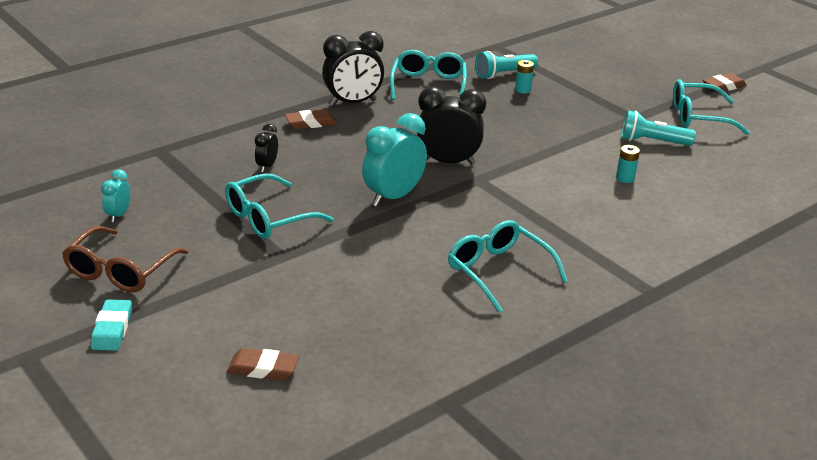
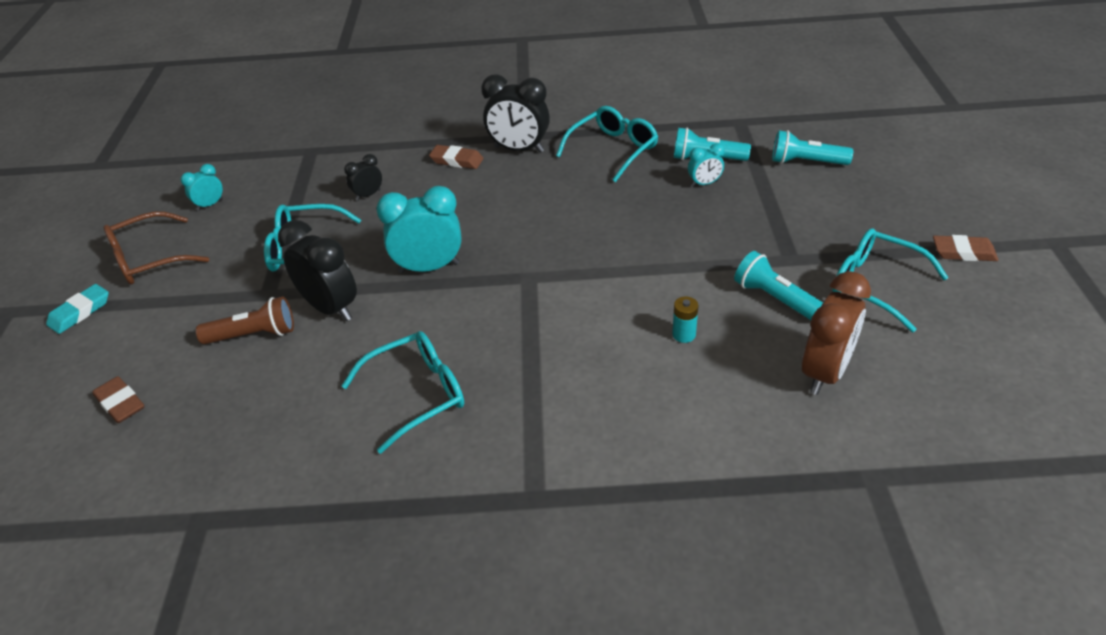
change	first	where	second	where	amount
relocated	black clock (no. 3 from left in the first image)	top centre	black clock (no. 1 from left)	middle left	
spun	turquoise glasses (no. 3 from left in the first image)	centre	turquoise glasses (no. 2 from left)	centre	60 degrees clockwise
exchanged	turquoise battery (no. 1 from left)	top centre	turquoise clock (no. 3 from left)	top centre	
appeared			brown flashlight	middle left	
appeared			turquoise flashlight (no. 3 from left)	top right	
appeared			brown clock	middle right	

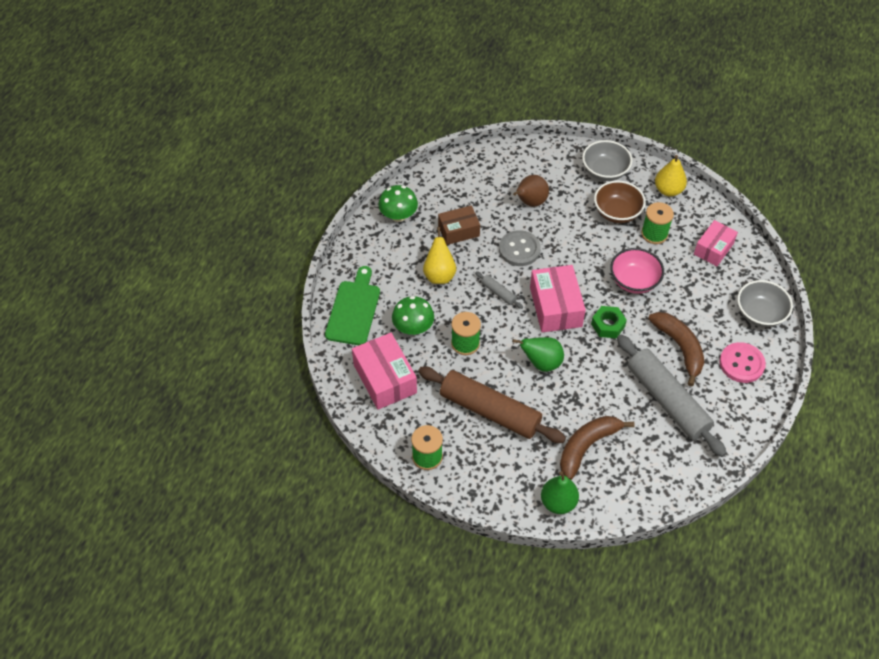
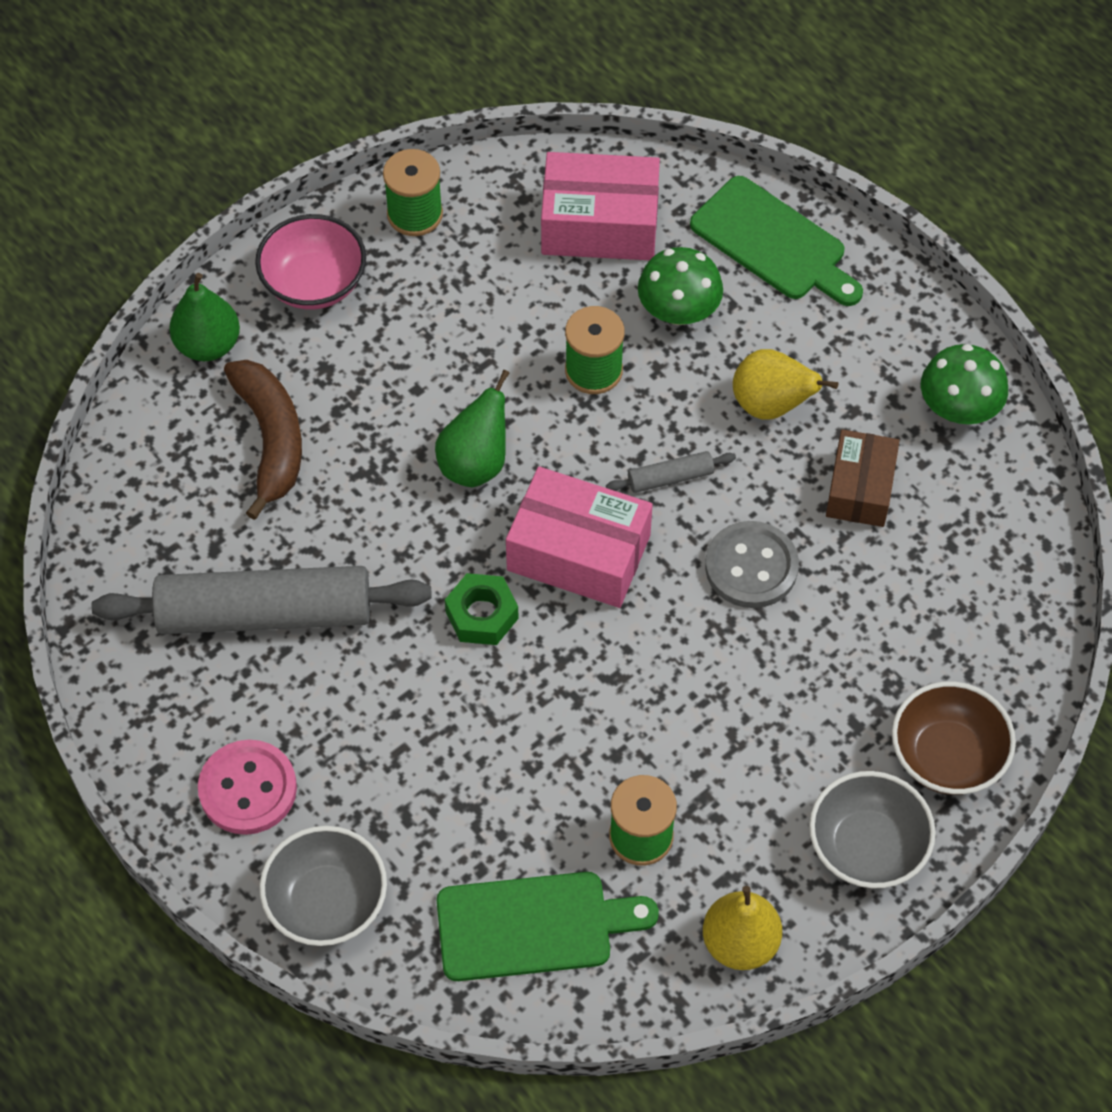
change	first	where	second	where	amount
missing	brown rolling pin	centre			
missing	brown pear	top centre			
relocated	brown bowl	top right		middle right	
relocated	pink bowl	middle right		top left	
missing	brown banana (no. 2 from left)	middle right			
exchanged	pink box (no. 3 from left)	middle right	green cutting board (no. 1 from left)	bottom centre	

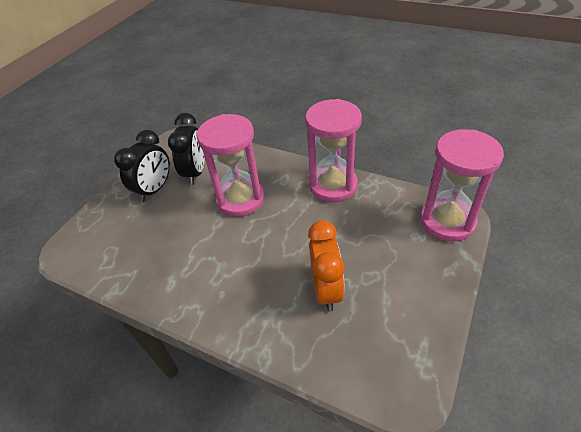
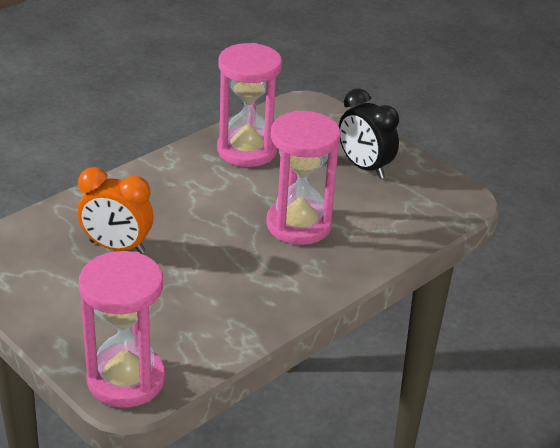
change	first	where	second	where	amount
missing	black clock (no. 2 from left)	middle left			
relocated	pink hourglass (no. 2 from left)	centre		top centre	

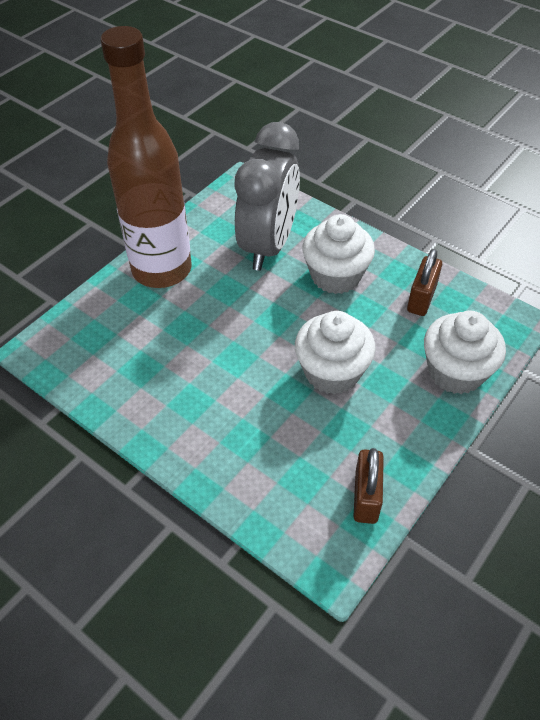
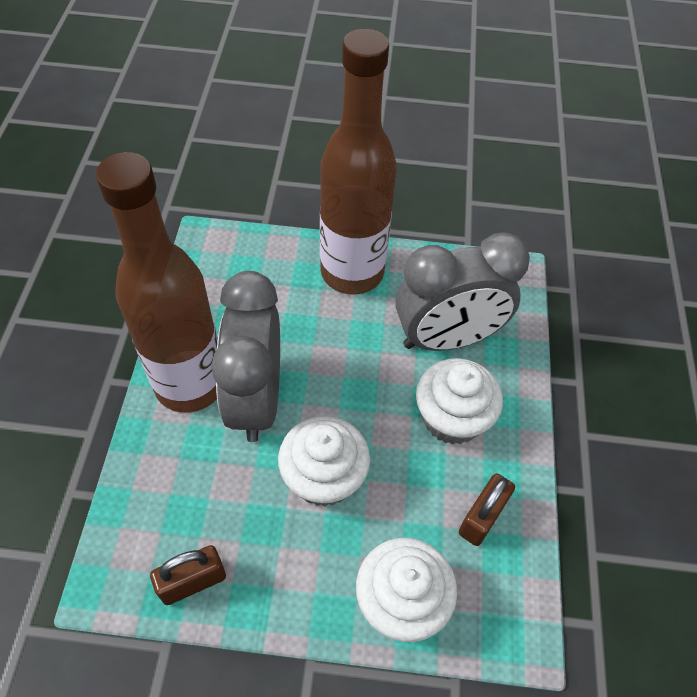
change	first	where	second	where	amount
spun	brown padlock (no. 2 from left)	middle right		bottom right	45 degrees counterclockwise
appeared			brown bottle (no. 1 from left)	middle left	
appeared			grey clock (no. 1 from left)	centre	

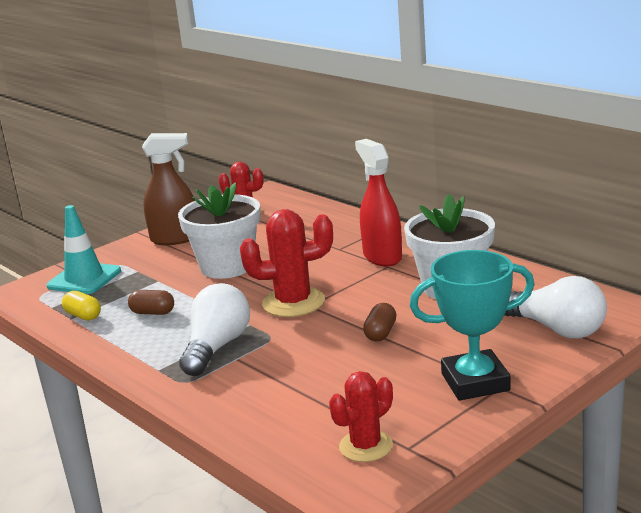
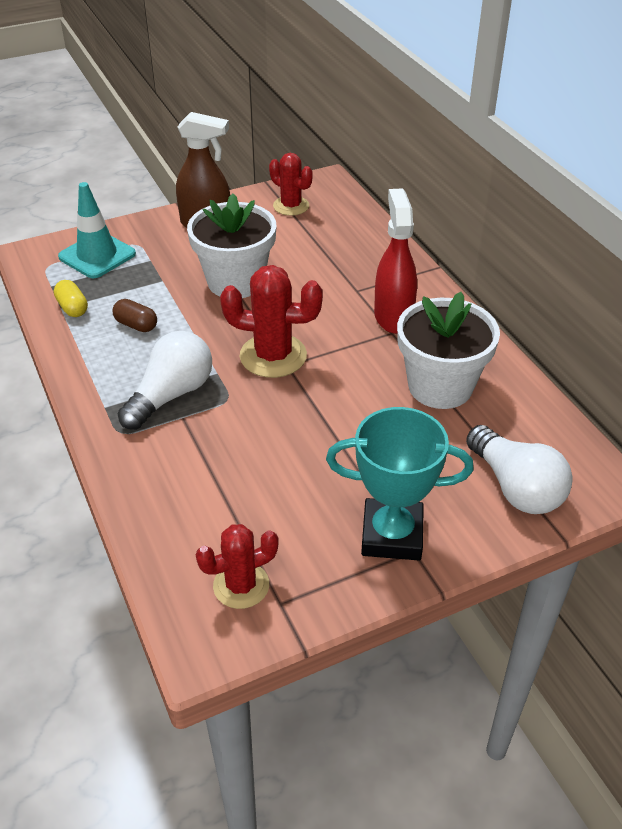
change	first	where	second	where	amount
missing	brown capsule (no. 2 from left)	centre			

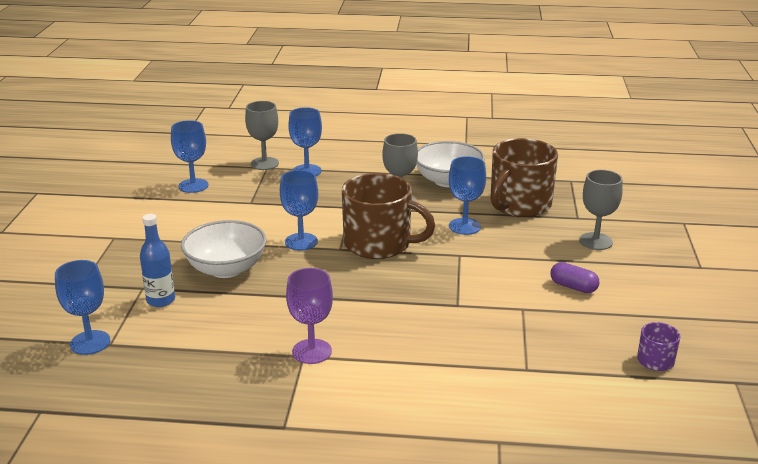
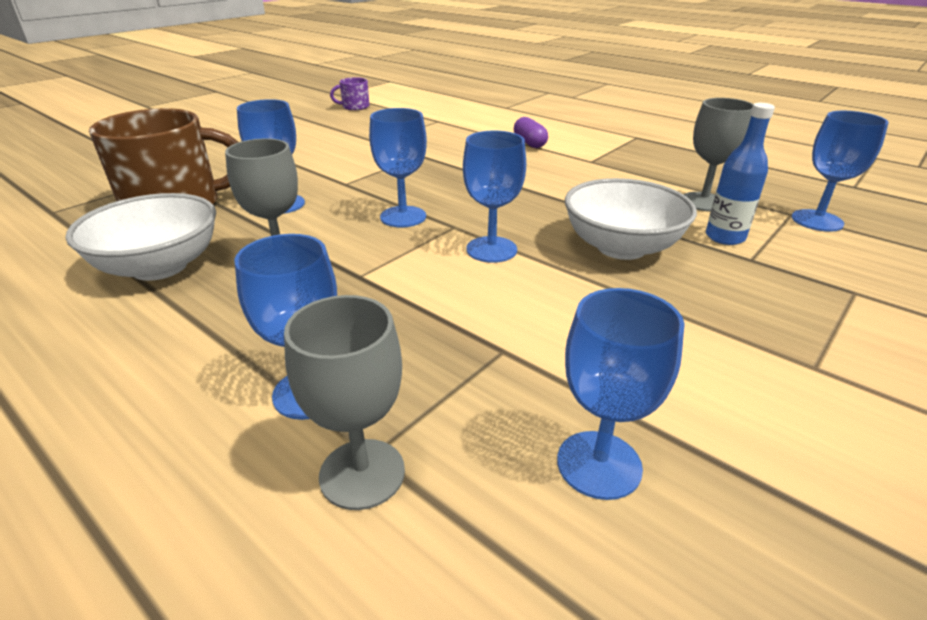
change	first	where	second	where	amount
missing	purple goblet	bottom centre			
exchanged	brown mug (no. 1 from left)	centre	blue goblet (no. 3 from left)	top centre	
relocated	purple capsule	middle right		top centre	
relocated	grey goblet (no. 3 from left)	middle right		top right	

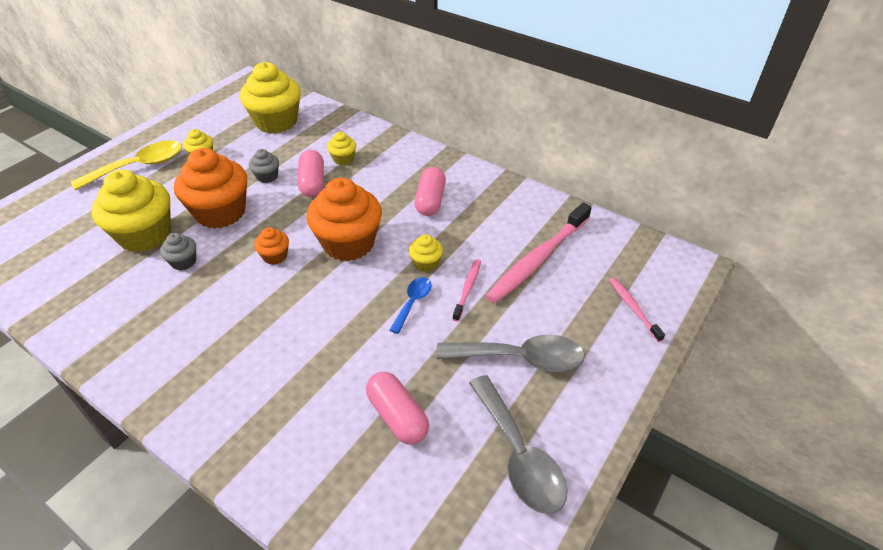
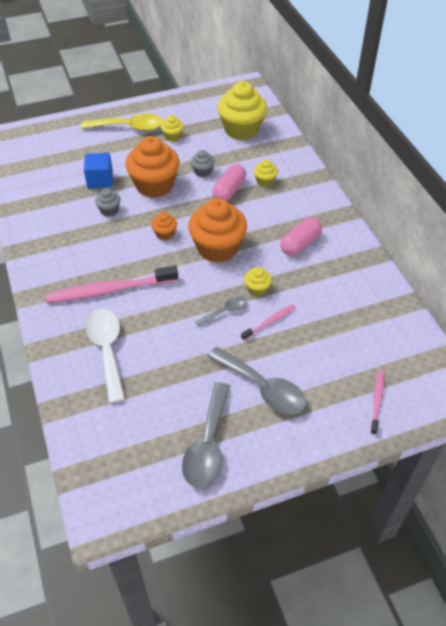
change	first	where	second	where	amount
exchanged	yellow cupcake (no. 1 from left)	middle left	blue cube	top left	
missing	pink capsule (no. 2 from left)	bottom centre			
colour	blue spoon	centre	grey spoon (no. 2 from left)	centre	
relocated	pink toothbrush (no. 2 from left in the first image)	centre	pink toothbrush (no. 1 from left)	middle left	
appeared			white spoon	middle left	

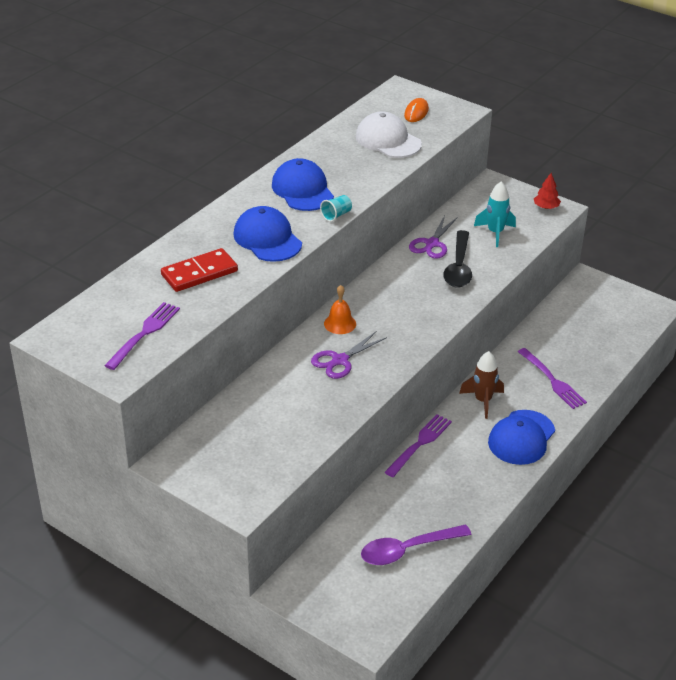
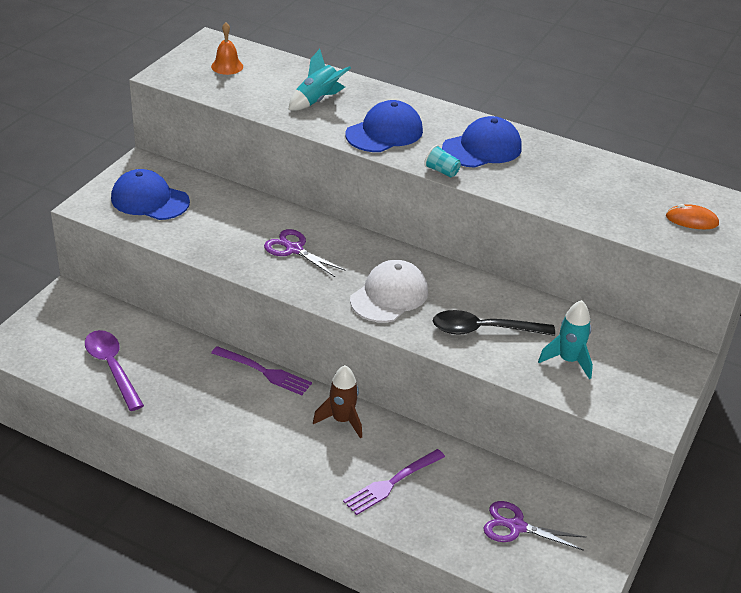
change	first	where	second	where	amount
missing	purple fork (no. 1 from left)	middle left			
exchanged	red domino	middle left	turquoise rocket (no. 1 from left)	top centre	
relocated	orange bell	centre		top left	
relocated	white cap	top centre		centre	
relocated	purple scissors (no. 2 from left)	centre		bottom right	
relocated	blue cap (no. 3 from left in the first image)	middle right	blue cap (no. 1 from left)	top left	
missing	red tree	top right			

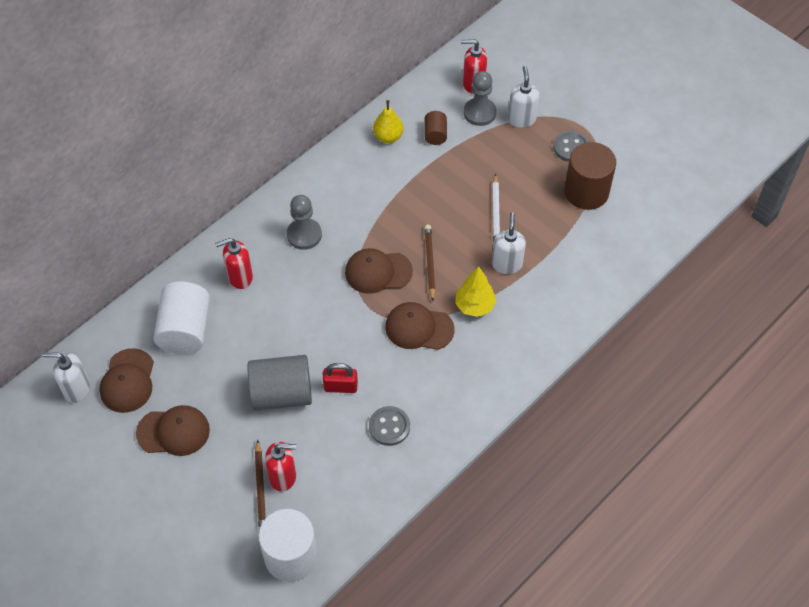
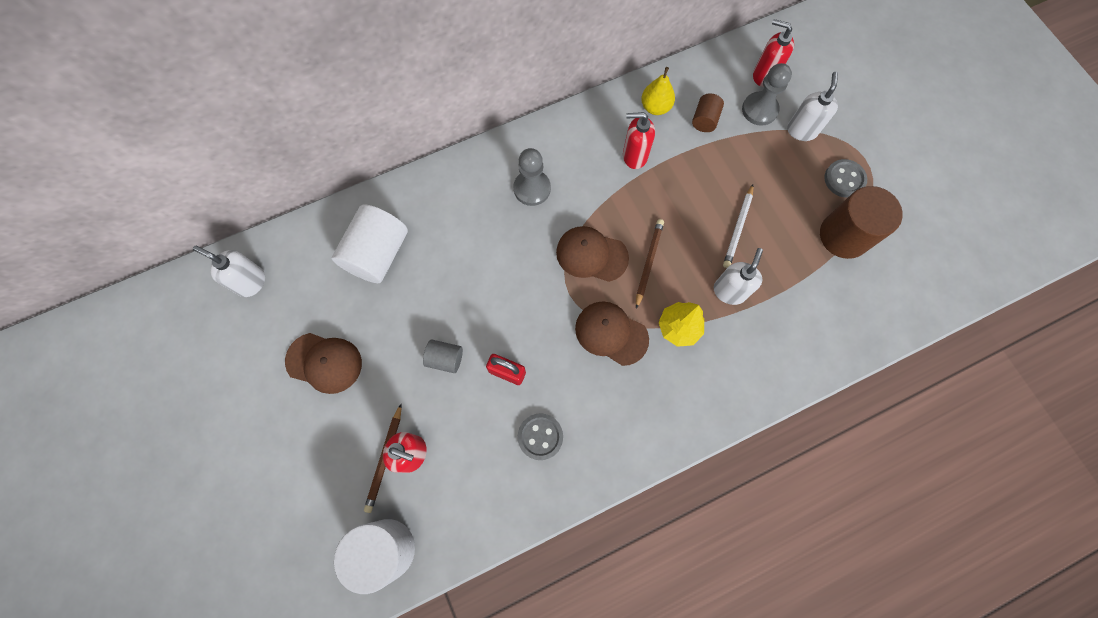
change	first	where	second	where	amount
missing	brown cap (no. 1 from left)	middle left			
relocated	red soap dispenser (no. 1 from left in the first image)	middle left	red soap dispenser (no. 2 from left)	top centre	
size	grey cylinder	centre		centre	x0.51

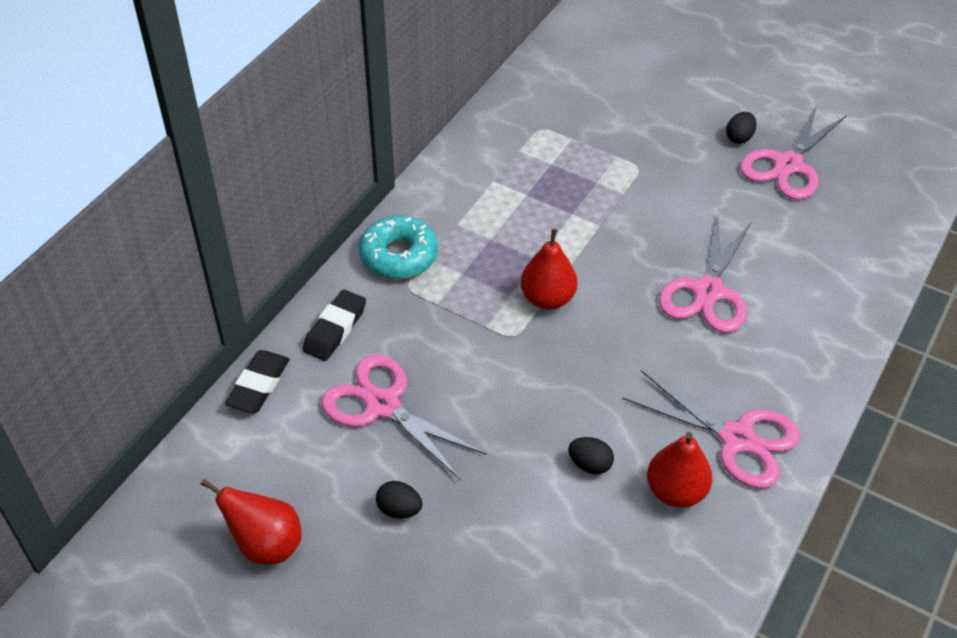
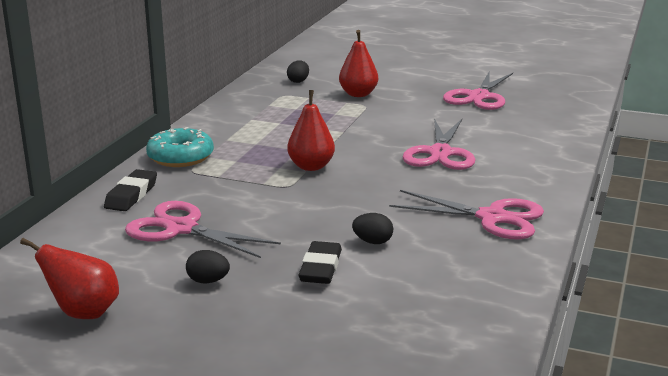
change	first	where	second	where	amount
relocated	black eraser (no. 1 from left in the first image)	middle left	black eraser (no. 2 from left)	bottom centre	
relocated	red pear (no. 3 from left)	bottom right		top centre	
relocated	black egg (no. 3 from left in the first image)	top right	black egg (no. 2 from left)	top centre	

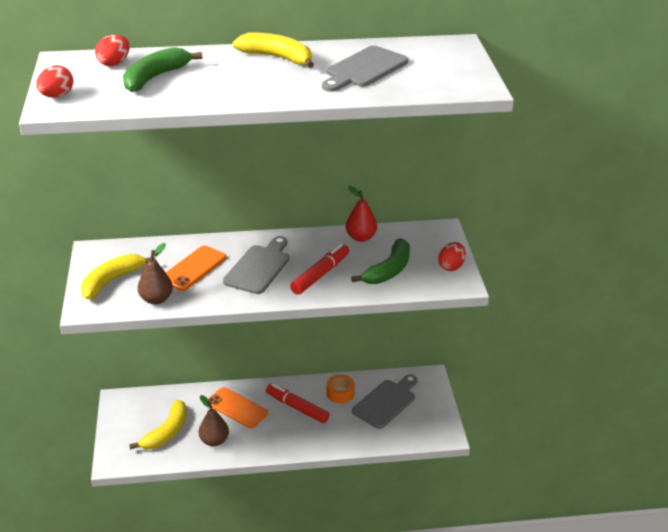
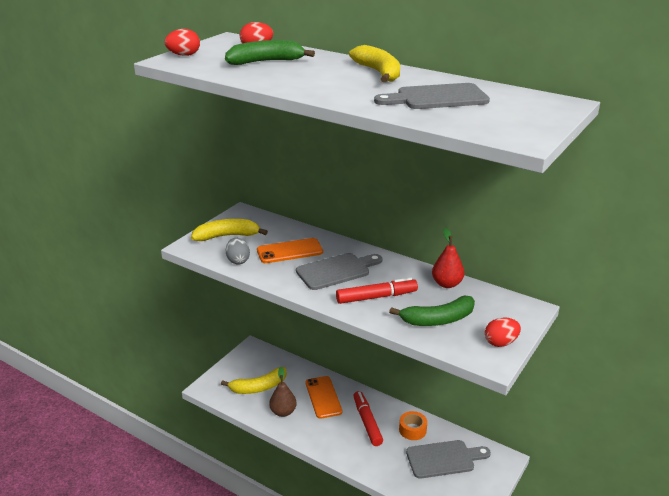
change	first	where	second	where	amount
exchanged	brown pear (no. 1 from left)	middle left	grey egg	centre	

